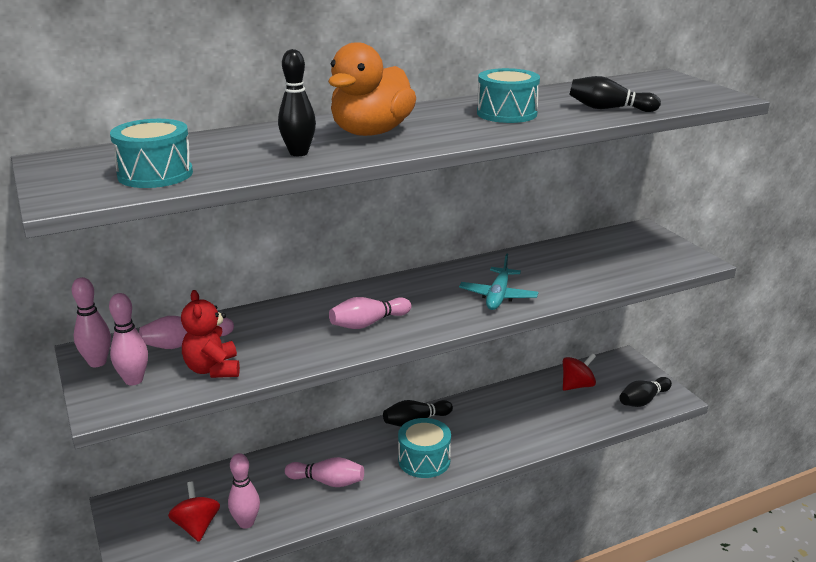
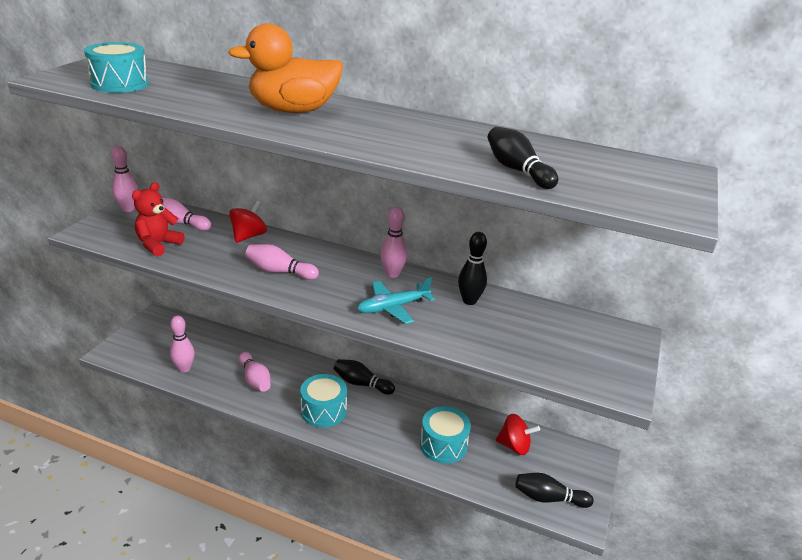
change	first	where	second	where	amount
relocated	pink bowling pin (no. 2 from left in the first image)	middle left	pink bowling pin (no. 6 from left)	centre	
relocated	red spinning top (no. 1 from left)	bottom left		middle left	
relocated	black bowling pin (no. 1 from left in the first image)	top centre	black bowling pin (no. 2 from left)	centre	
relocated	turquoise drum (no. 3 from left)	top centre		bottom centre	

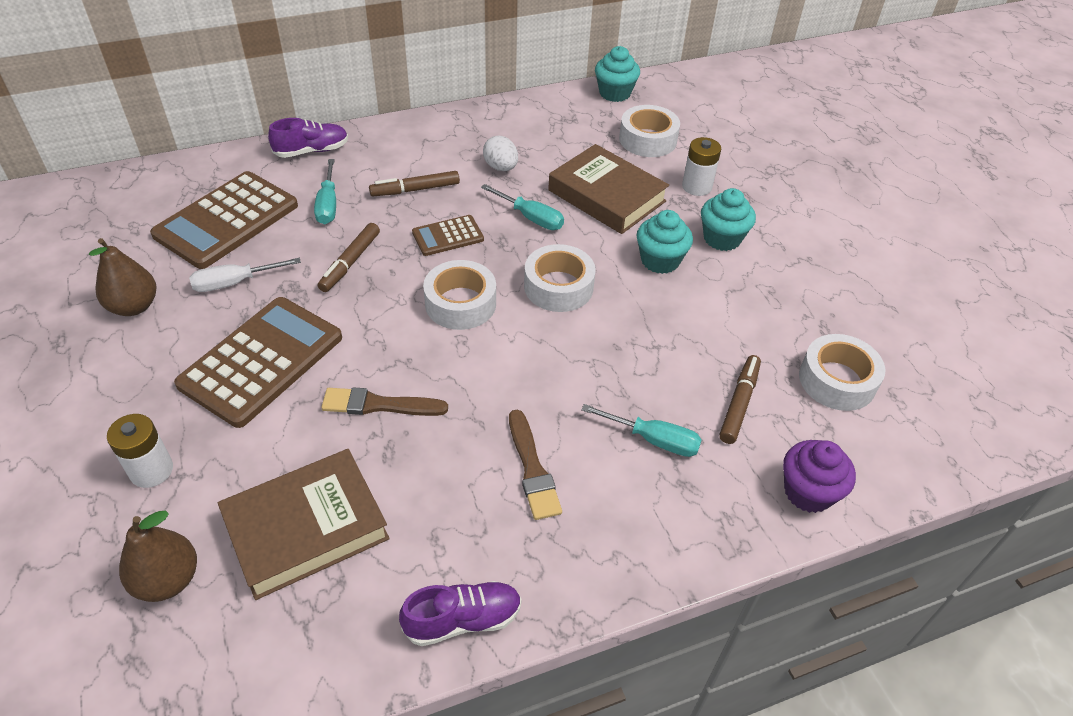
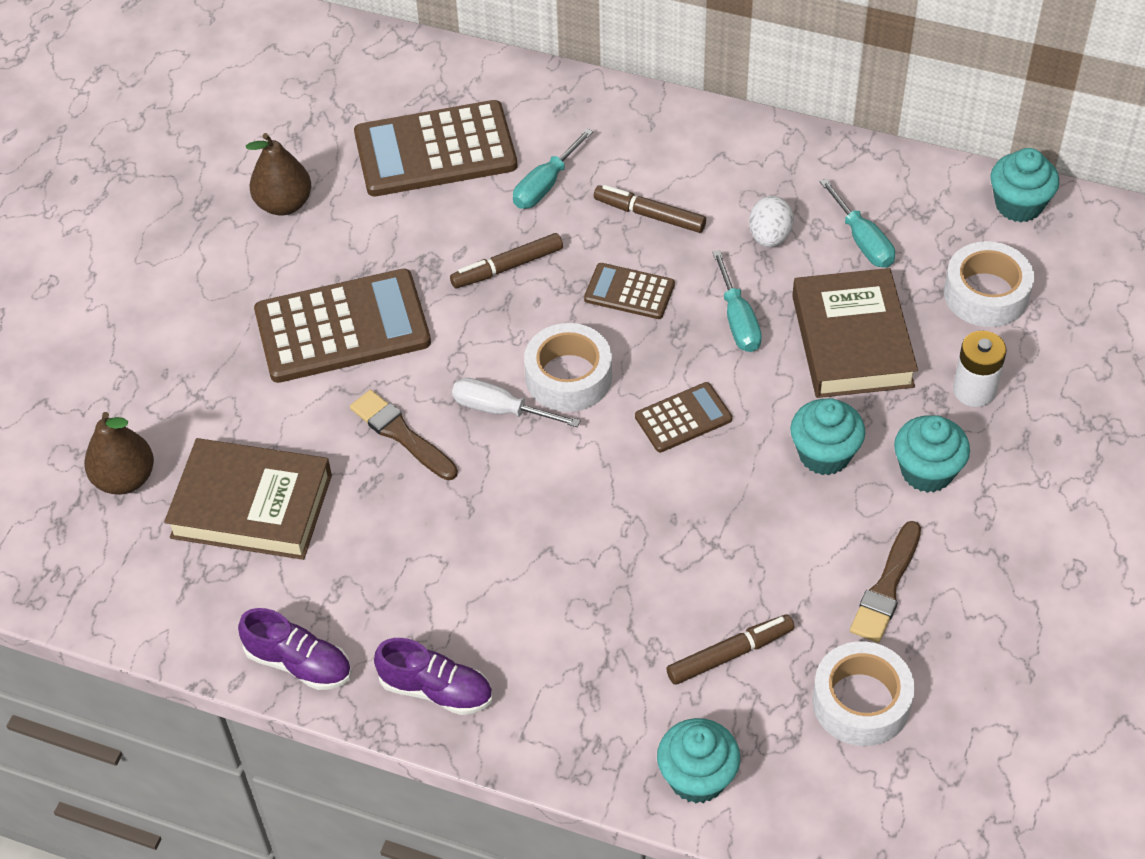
change	first	where	second	where	amount
missing	white battery (no. 1 from left)	middle left			
relocated	white screwdriver	middle left		centre	
relocated	purple shoe (no. 1 from left in the first image)	top left	purple shoe (no. 2 from left)	bottom centre	
relocated	brown brush (no. 2 from left)	centre		bottom right	
exchanged	white tape (no. 2 from left)	centre	brown calculator (no. 4 from left)	centre	
relocated	turquoise screwdriver (no. 3 from left)	centre		top right	
colour	purple cupcake	middle right	turquoise cupcake (no. 1 from left)	bottom centre	

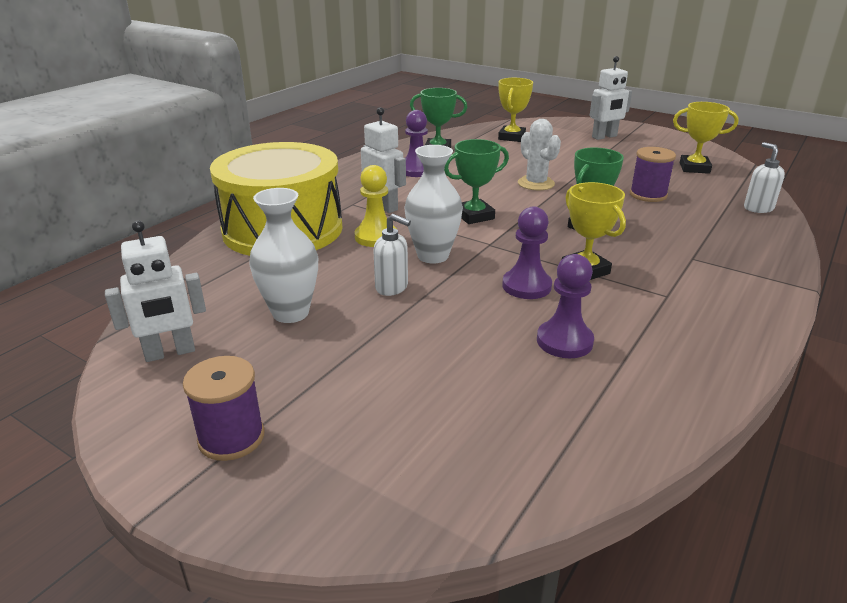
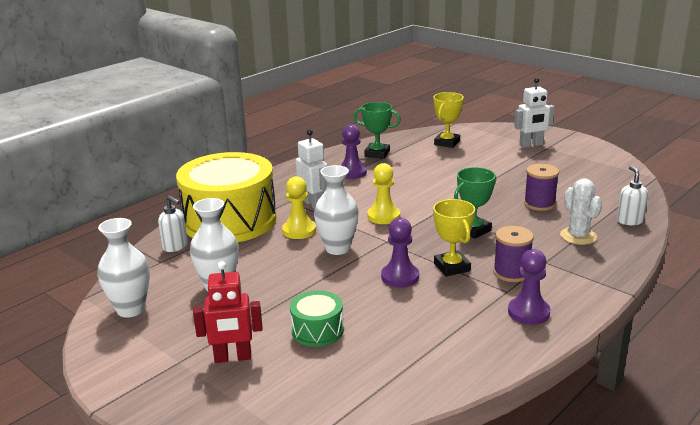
change	first	where	second	where	amount
exchanged	white robot (no. 1 from left)	middle left	white vase (no. 1 from left)	middle left	
relocated	purple spool (no. 1 from left)	bottom left		middle right	
relocated	white soap dispenser (no. 1 from left)	centre		middle left	
exchanged	green trophy (no. 2 from left)	top centre	yellow pawn (no. 2 from left)	centre	
relocated	white cactus	top centre		middle right	
relocated	purple pawn (no. 3 from left)	middle right		bottom right	
missing	yellow trophy (no. 3 from left)	top right			
appeared			red robot	bottom left	
appeared			green drum	bottom centre	

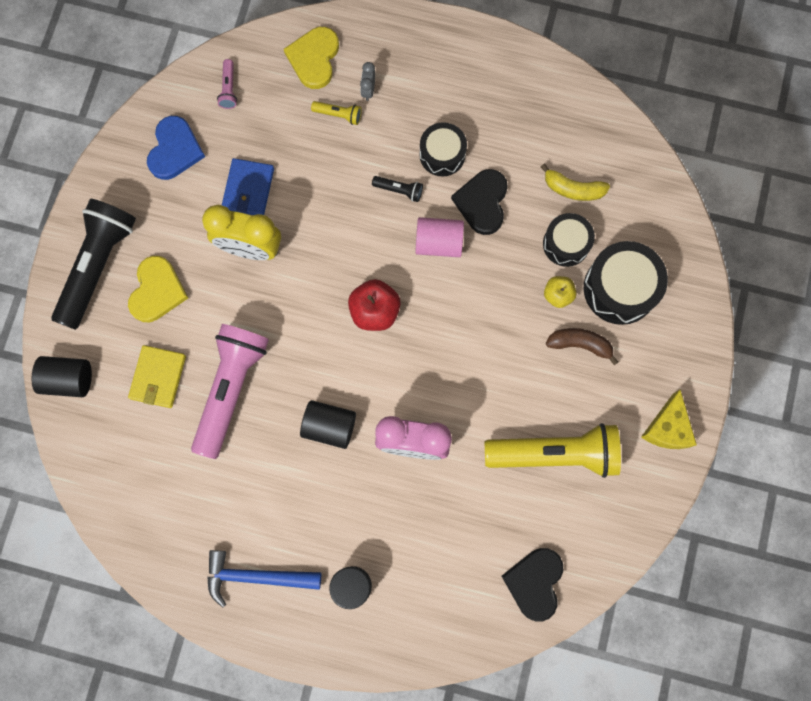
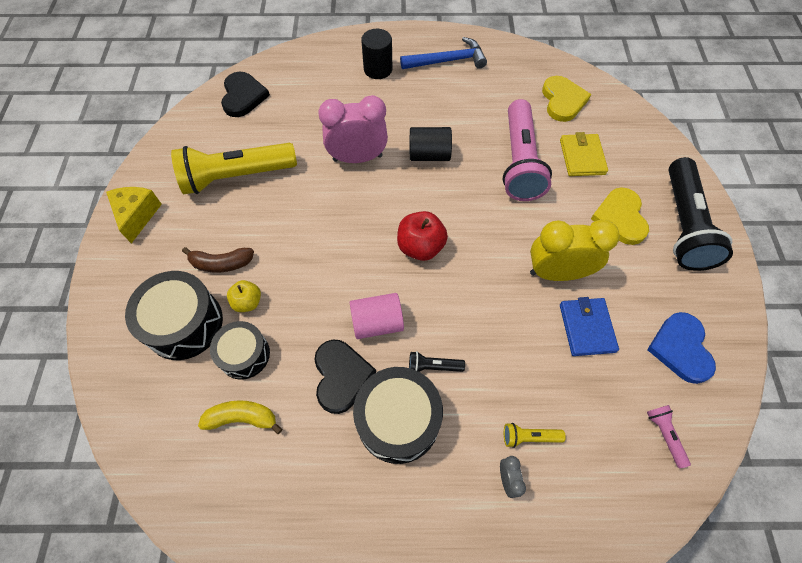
change	first	where	second	where	amount
missing	black cylinder (no. 1 from left)	middle left			
relocated	yellow heart (no. 2 from left in the first image)	top centre	yellow heart (no. 1 from left)	top right	
size	black drum (no. 1 from left in the first image)	top centre	black drum (no. 3 from left)	bottom centre	x1.55

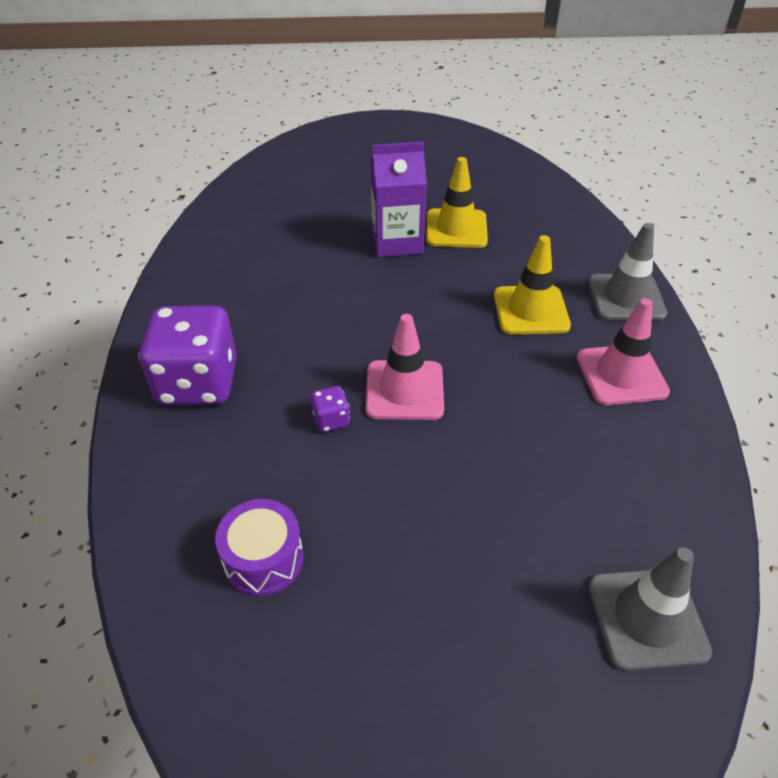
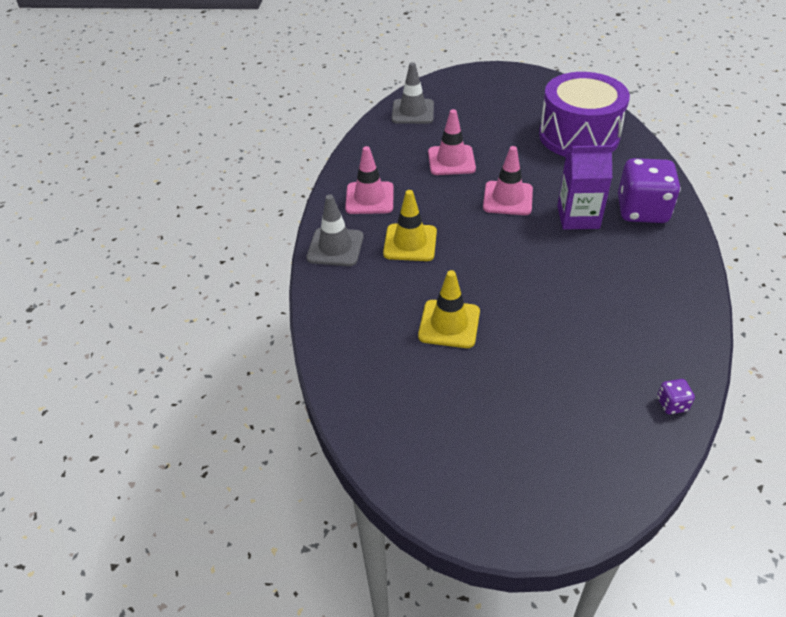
change	first	where	second	where	amount
size	purple drum	bottom left		top right	x2.15
relocated	purple dice (no. 2 from left)	centre		middle right	
relocated	purple carton	top centre		top right	
appeared			pink traffic cone (no. 2 from left)	top centre	

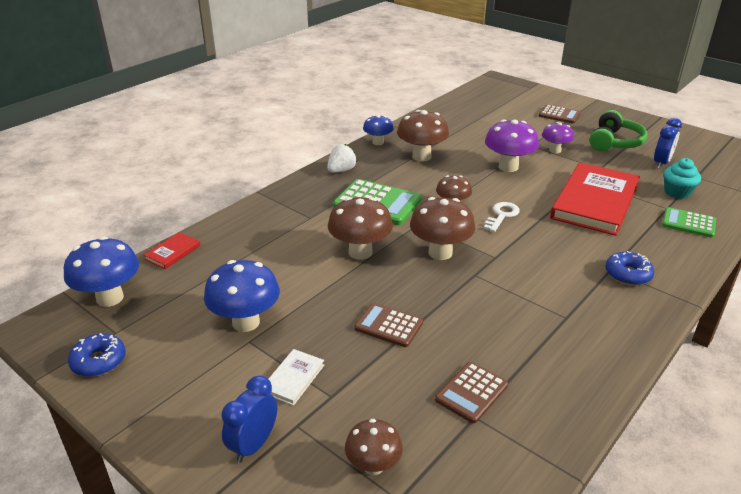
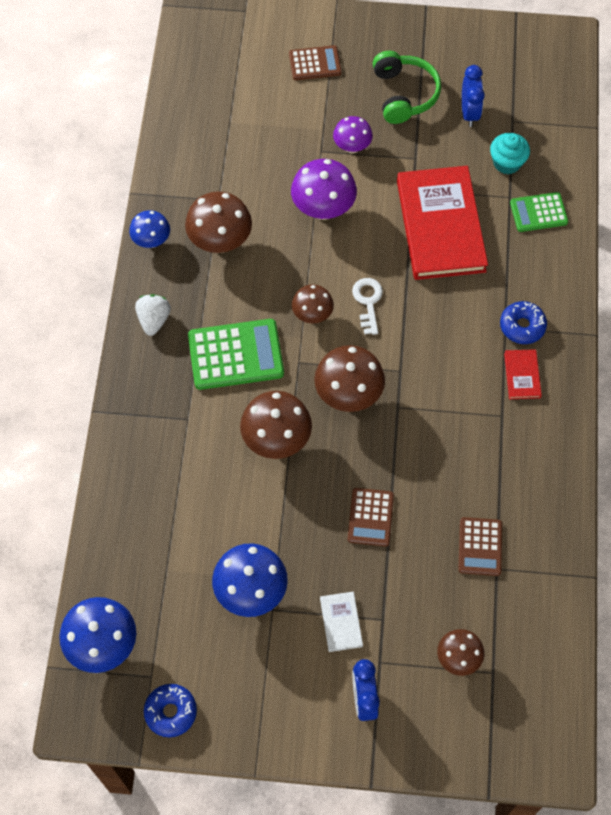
change	first	where	second	where	amount
relocated	red book (no. 1 from left in the first image)	middle left	red book (no. 2 from left)	middle right	
spun	brown calculator (no. 1 from left in the first image)	centre	brown calculator (no. 2 from left)	centre	75 degrees counterclockwise

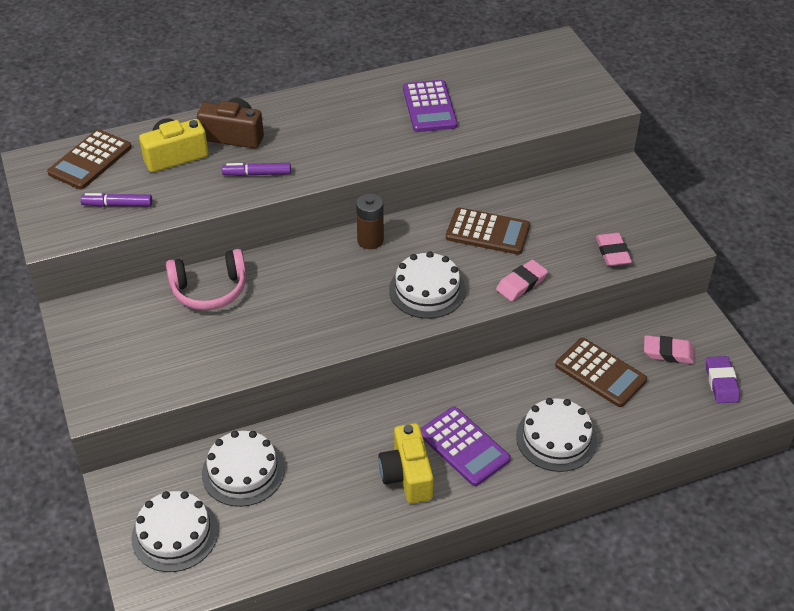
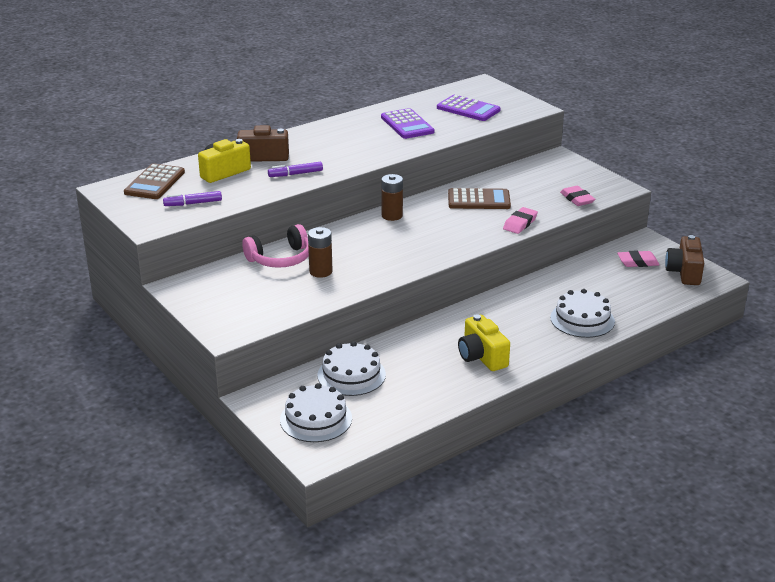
change	first	where	second	where	amount
missing	white cake (no. 3 from left)	centre			
relocated	purple calculator (no. 2 from left)	bottom centre		top centre	
missing	brown calculator (no. 3 from left)	middle right			
exchanged	purple eraser	middle right	brown camera (no. 2 from left)	middle right	
appeared			brown battery (no. 1 from left)	centre	

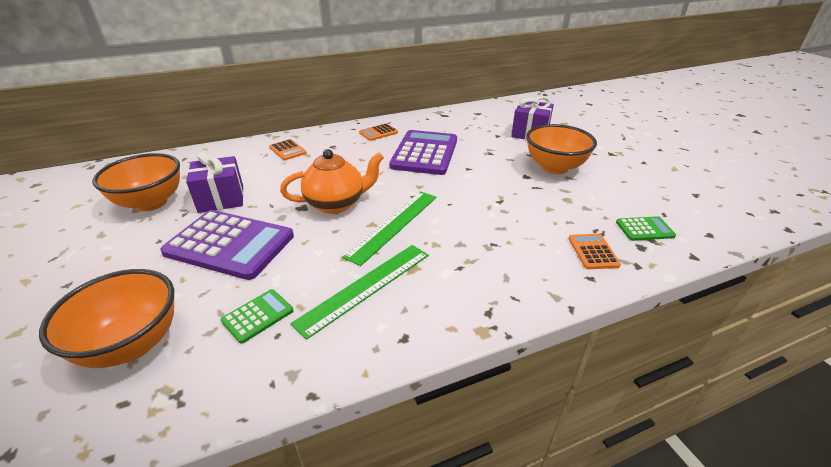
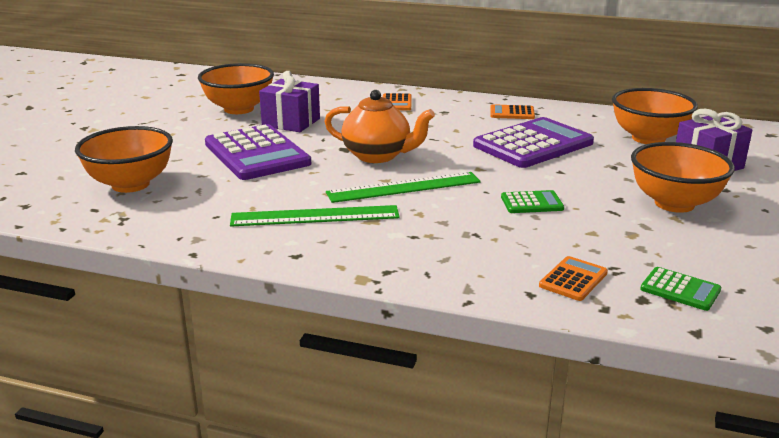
change	first	where	second	where	amount
relocated	green calculator (no. 1 from left)	bottom left		middle right	
appeared			orange bowl (no. 3 from left)	top right	

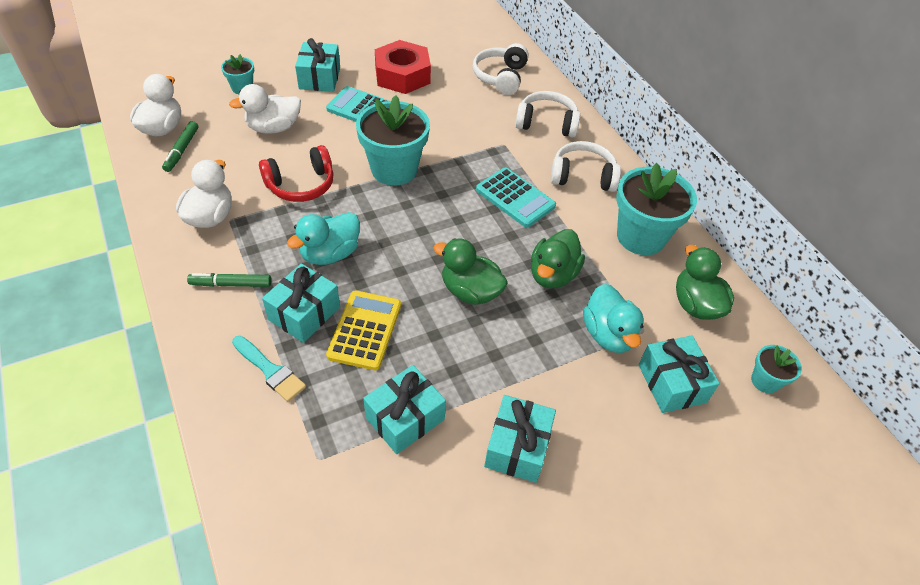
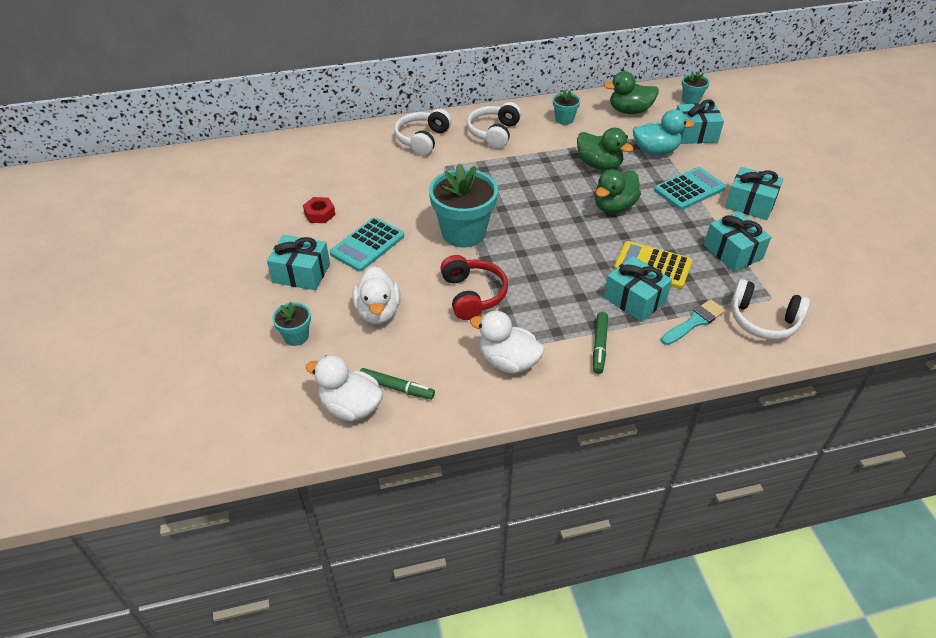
change	first	where	second	where	amount
missing	turquoise duck (no. 1 from left)	centre			
size	red nut	top centre		top centre	x0.49
relocated	white headphones (no. 1 from left in the first image)	top centre	white headphones (no. 3 from left)	middle right	
relocated	turquoise calculator (no. 2 from left)	centre		top right	
size	turquoise flower pot (no. 3 from left)	middle right		top centre	x0.49

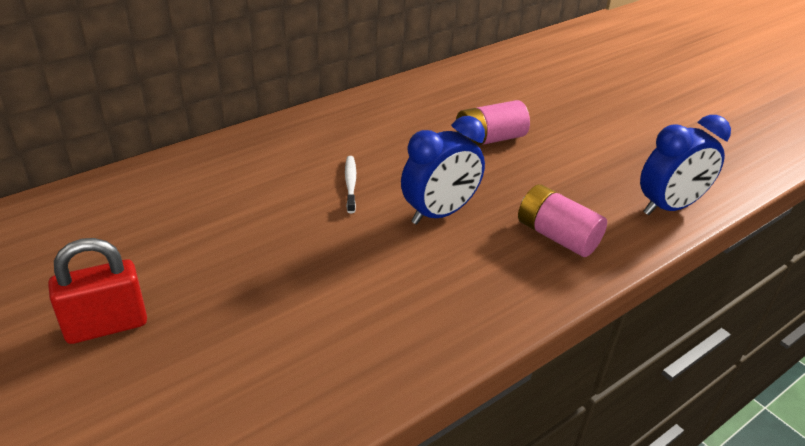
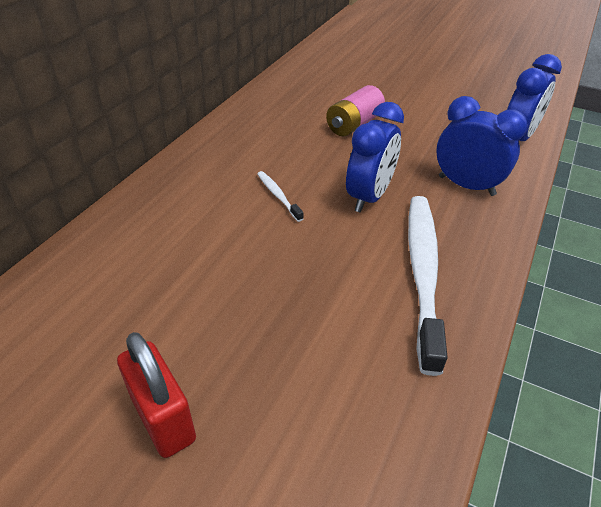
change	first	where	second	where	amount
spun	red padlock	middle left		bottom left	75 degrees counterclockwise
exchanged	pink battery (no. 2 from left)	middle right	blue clock (no. 2 from left)	top right	
appeared			white toothbrush (no. 2 from left)	middle right	

